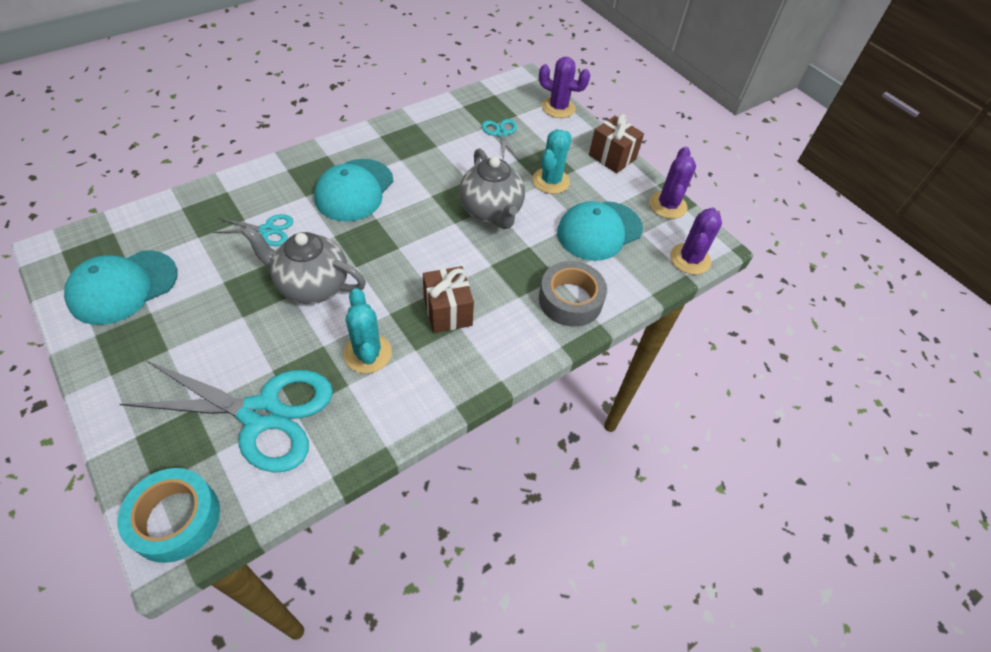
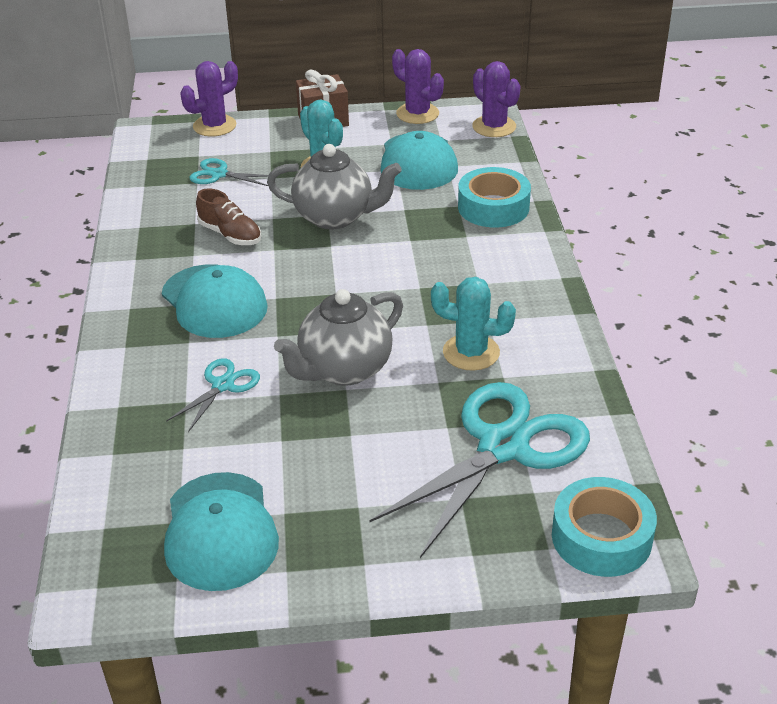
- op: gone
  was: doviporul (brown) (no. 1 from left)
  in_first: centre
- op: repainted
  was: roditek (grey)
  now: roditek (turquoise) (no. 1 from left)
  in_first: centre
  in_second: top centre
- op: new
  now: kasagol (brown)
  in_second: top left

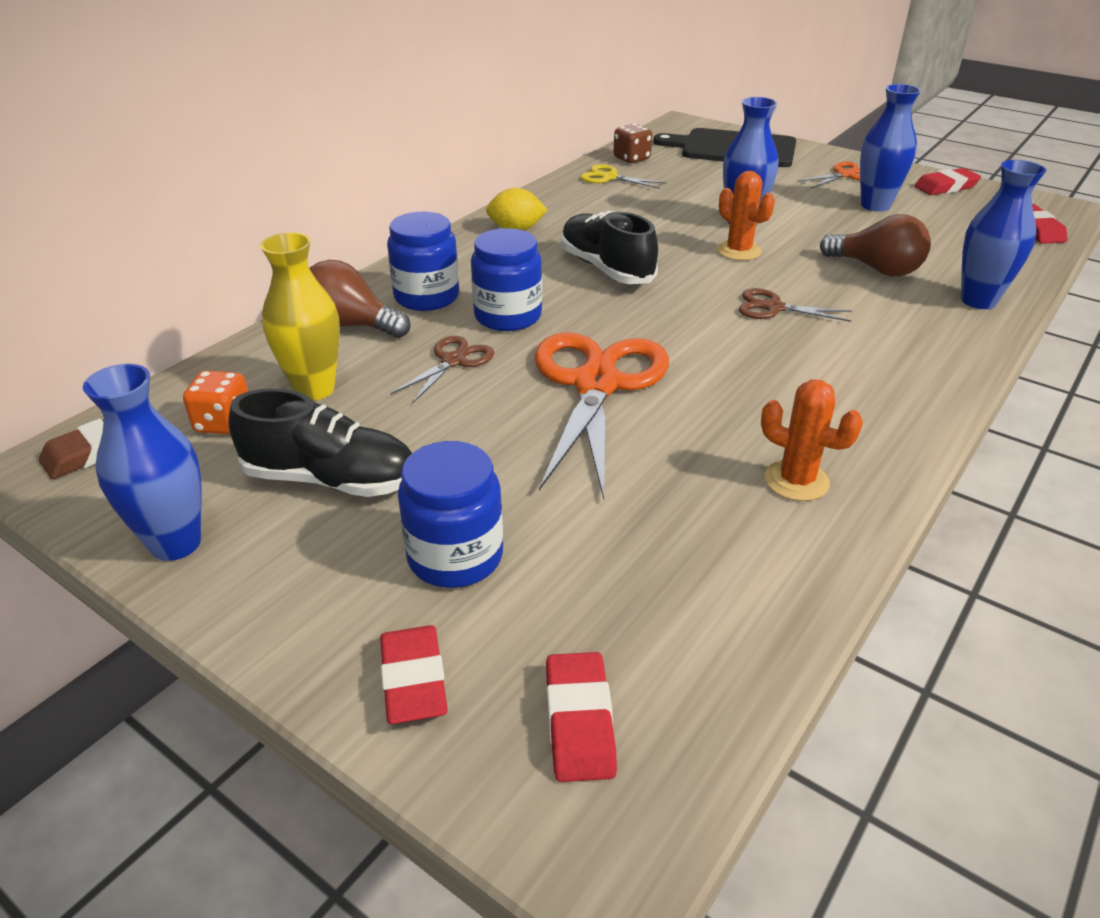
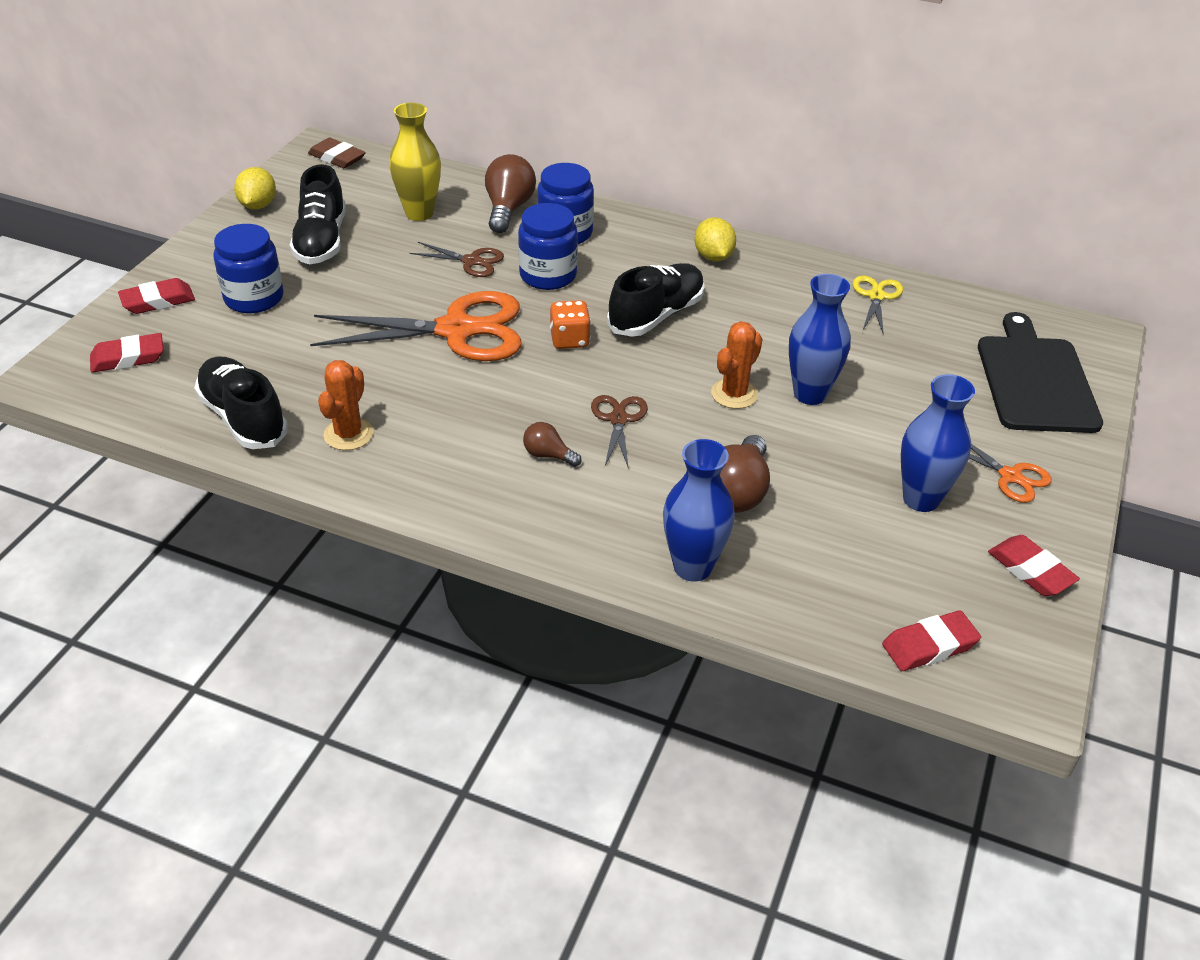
- op: swapped
  was: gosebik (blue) (no. 1 from left)
  now: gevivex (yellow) (no. 1 from left)
  in_first: middle left
  in_second: top left
- op: shifted
  was: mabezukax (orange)
  in_first: middle left
  in_second: centre
- op: gone
  was: mabezukax (brown)
  in_first: top centre
- op: new
  now: kasagol (black) (no. 1 from left)
  in_second: middle left
- op: new
  now: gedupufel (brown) (no. 2 from left)
  in_second: centre

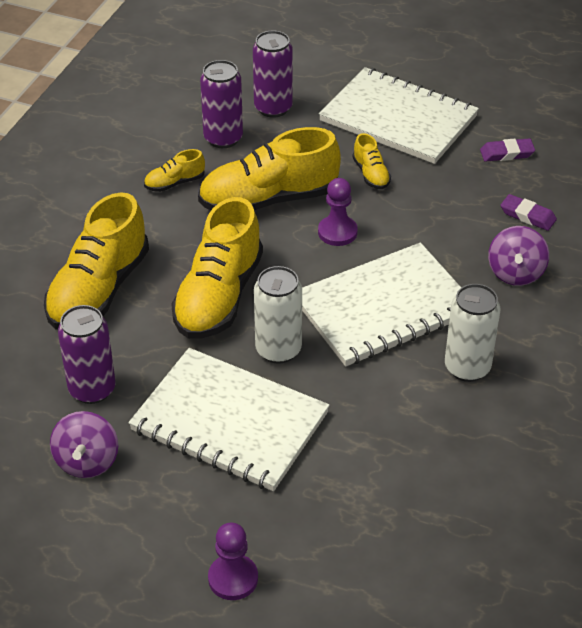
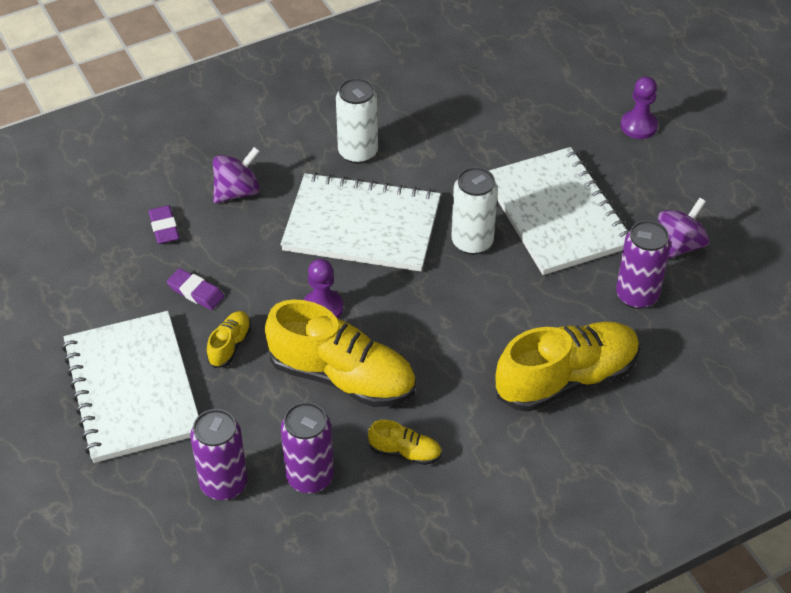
- op: gone
  was: kasagol (yellow) (no. 3 from left)
  in_first: centre
- op: shifted
  was: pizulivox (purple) (no. 1 from left in the first image)
  now: pizulivox (purple) (no. 2 from left)
  in_first: top right
  in_second: middle left

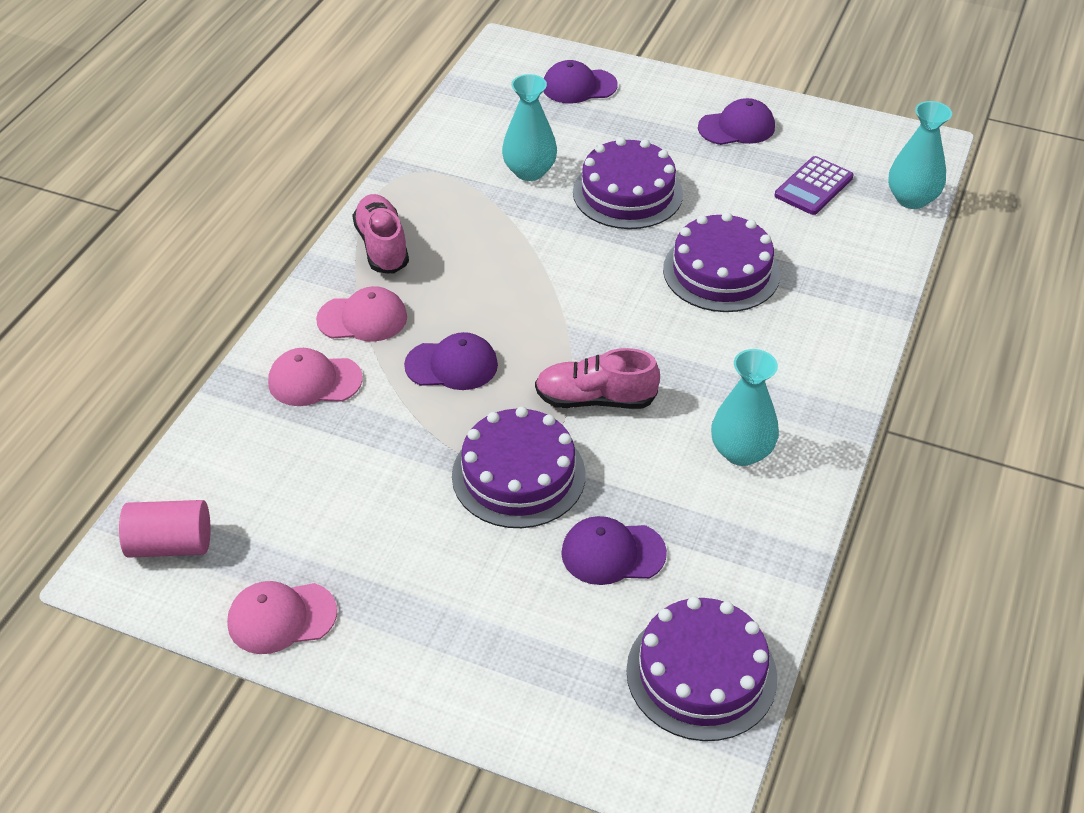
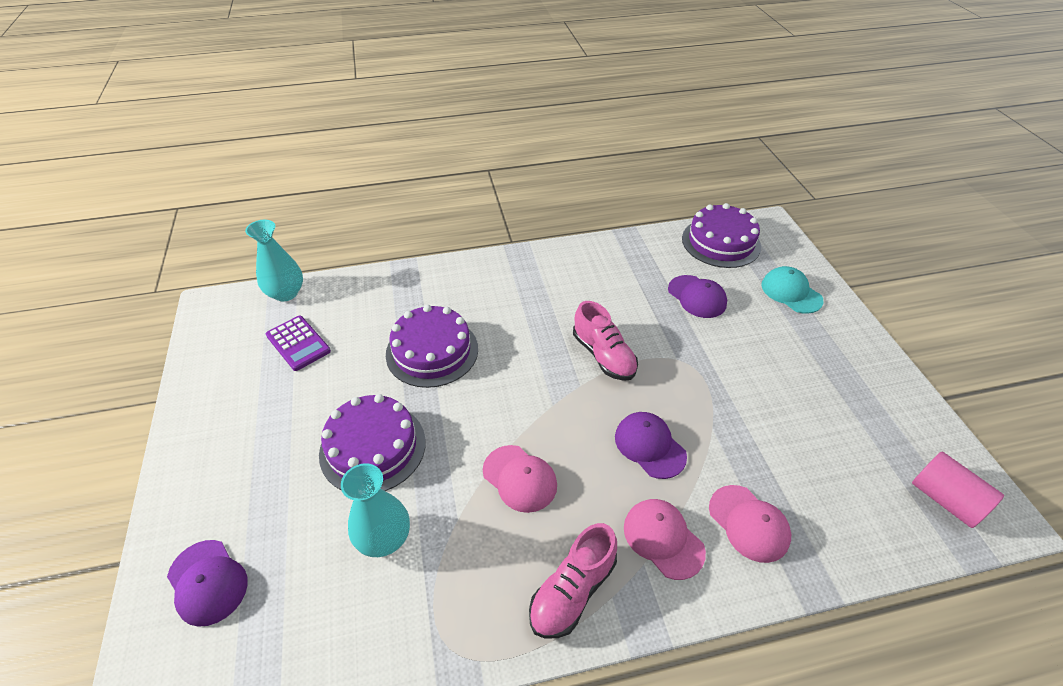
- op: shifted
  was: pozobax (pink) (no. 1 from left)
  in_first: bottom left
  in_second: bottom centre
- op: gone
  was: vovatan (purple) (no. 1 from left)
  in_first: centre
- op: gone
  was: pozobax (purple) (no. 4 from left)
  in_first: top right
- op: gone
  was: gosebik (turquoise) (no. 2 from left)
  in_first: middle right
- op: rotated
  was: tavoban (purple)
  in_first: top right
  in_second: middle left
  clockwise: 45
- op: new
  now: pozobax (turquoise)
  in_second: middle right

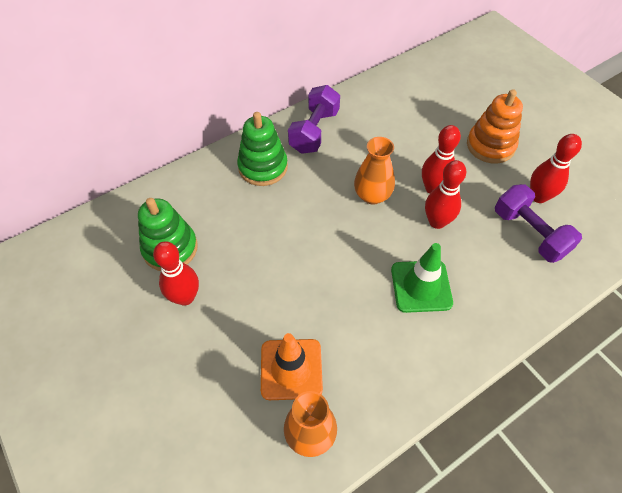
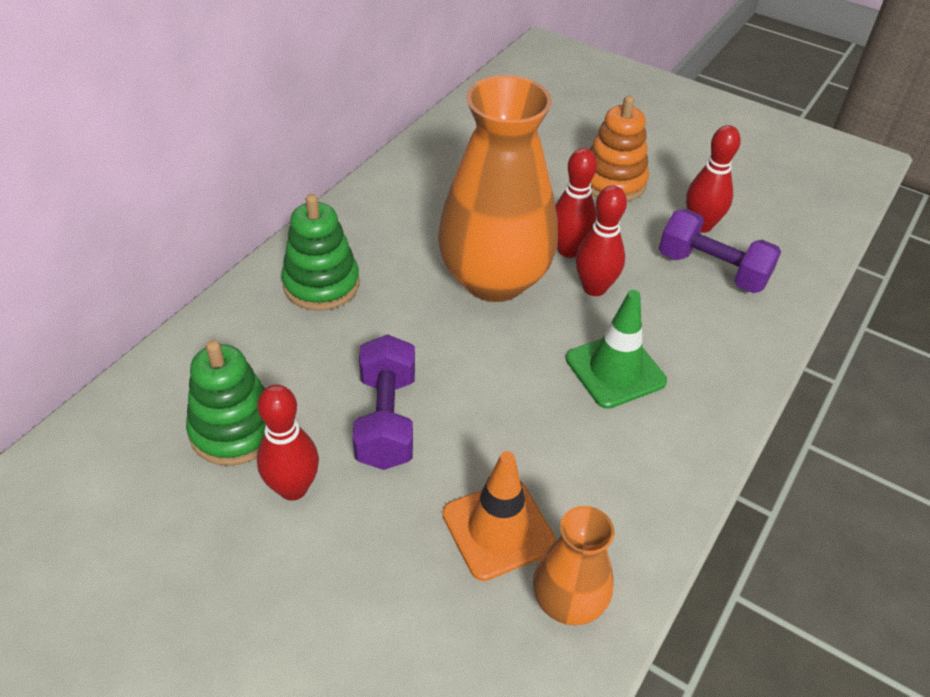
- op: shifted
  was: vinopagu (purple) (no. 1 from left)
  in_first: top centre
  in_second: centre
- op: scaled
  was: gosebik (orange) (no. 2 from left in the first image)
  in_first: centre
  in_second: top centre
  ratio: 2.0

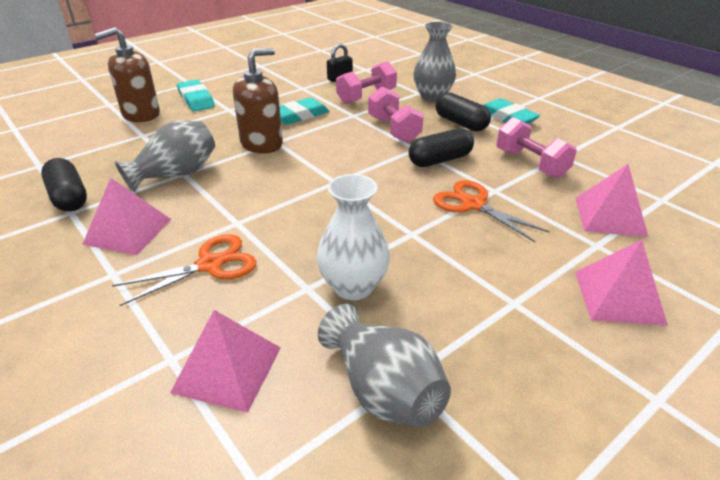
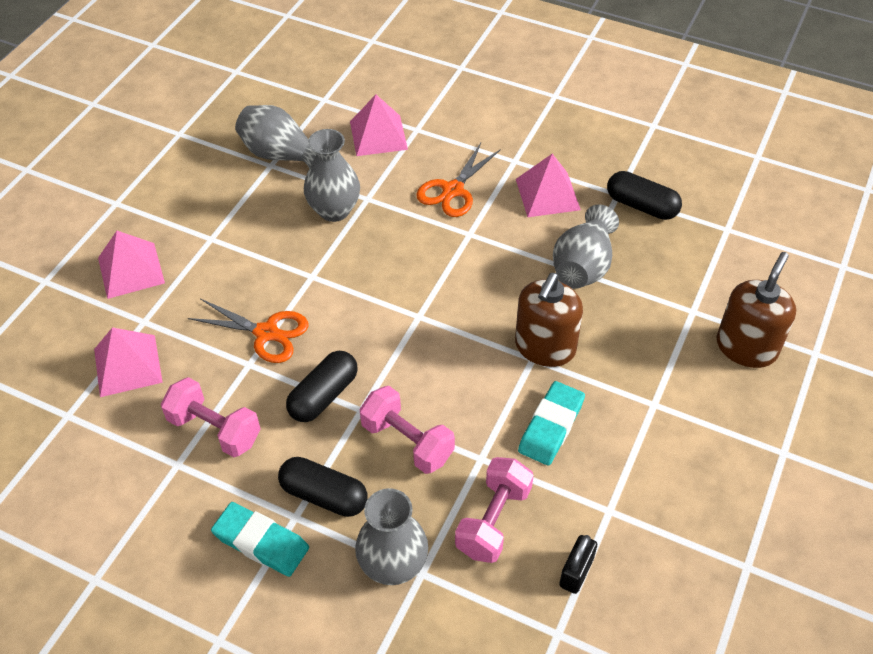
- op: gone
  was: pizulivox (turquoise) (no. 1 from left)
  in_first: top left
- op: repainted
  was: gosebik (white)
  now: gosebik (grey) (no. 2 from left)
  in_first: centre
  in_second: top centre

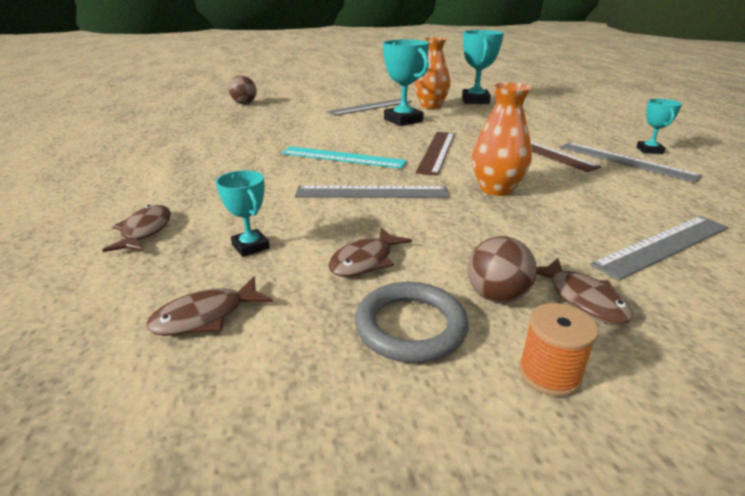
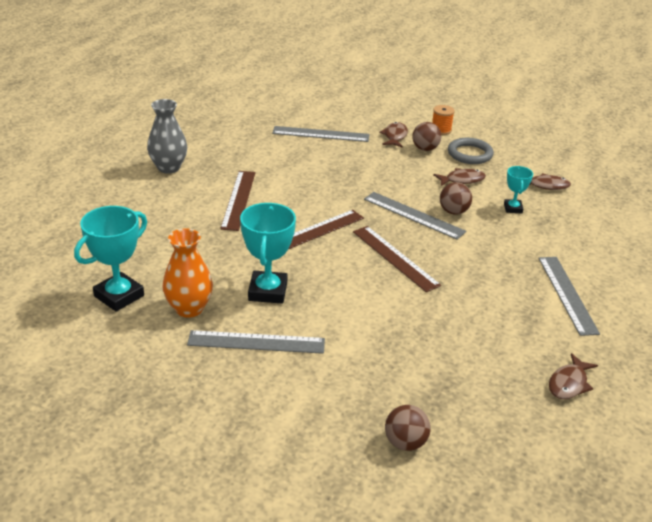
- op: shifted
  was: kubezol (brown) (no. 1 from left in the first image)
  now: kubezol (brown) (no. 4 from left)
  in_first: middle left
  in_second: bottom right
- op: repainted
  was: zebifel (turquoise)
  now: zebifel (brown) (no. 3 from left)
  in_first: top centre
  in_second: centre
- op: gone
  was: gosebik (orange) (no. 2 from left)
  in_first: top right
- op: shifted
  was: zebifel (grey) (no. 3 from left in the first image)
  now: zebifel (grey) (no. 4 from left)
  in_first: top right
  in_second: middle right
- op: swapped
  was: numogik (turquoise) (no. 4 from left)
  now: gosebik (grey)
  in_first: top right
  in_second: top left
- op: new
  now: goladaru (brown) (no. 3 from left)
  in_second: middle right

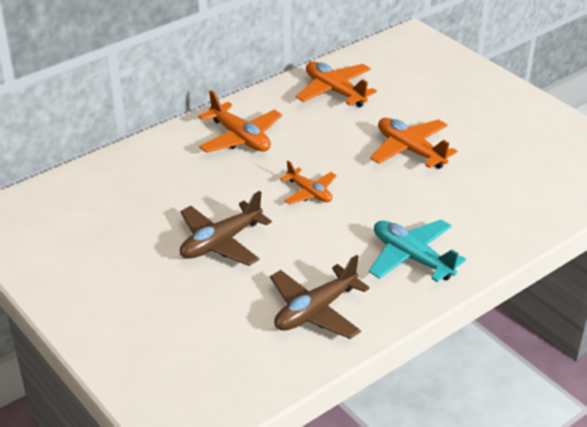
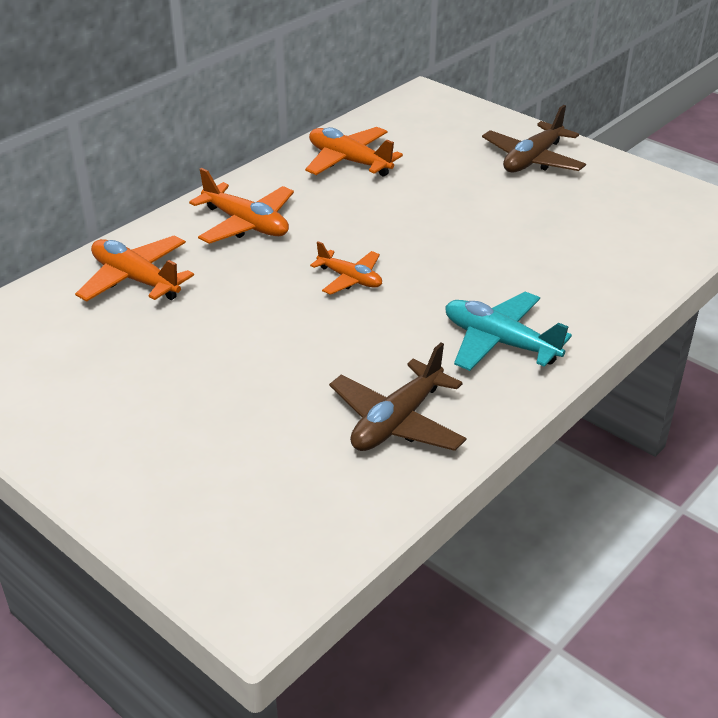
- op: shifted
  was: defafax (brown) (no. 1 from left in the first image)
  now: defafax (brown) (no. 2 from left)
  in_first: centre
  in_second: top right
- op: shifted
  was: defafax (orange) (no. 4 from left in the first image)
  now: defafax (orange) (no. 1 from left)
  in_first: middle right
  in_second: middle left

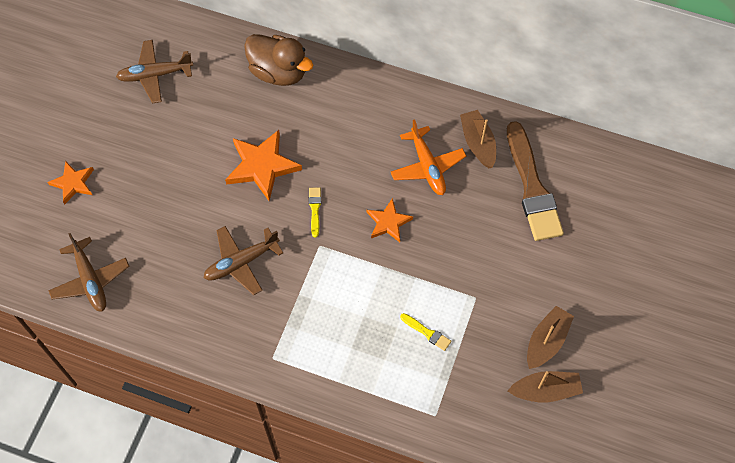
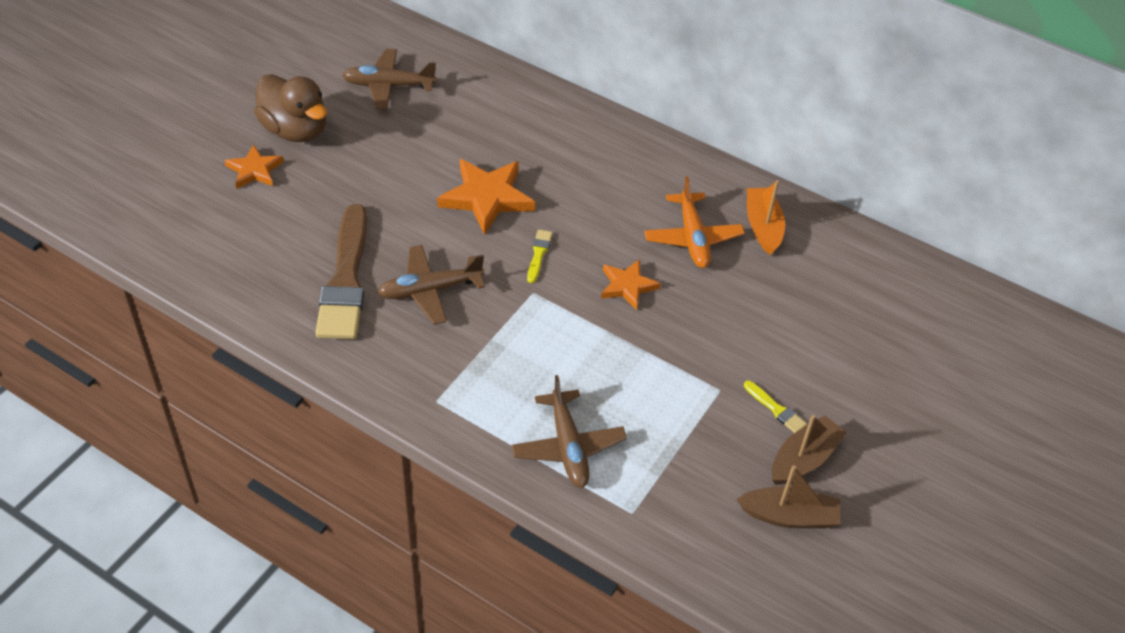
- op: shifted
  was: defafax (brown) (no. 1 from left in the first image)
  now: defafax (brown) (no. 3 from left)
  in_first: middle left
  in_second: bottom centre
- op: shifted
  was: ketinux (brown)
  in_first: top centre
  in_second: top left
- op: shifted
  was: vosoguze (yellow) (no. 2 from left)
  in_first: bottom centre
  in_second: middle right
- op: repainted
  was: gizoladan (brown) (no. 1 from left)
  now: gizoladan (orange)
  in_first: top centre
  in_second: middle right
- op: shifted
  was: vosoguze (brown)
  in_first: middle right
  in_second: middle left

